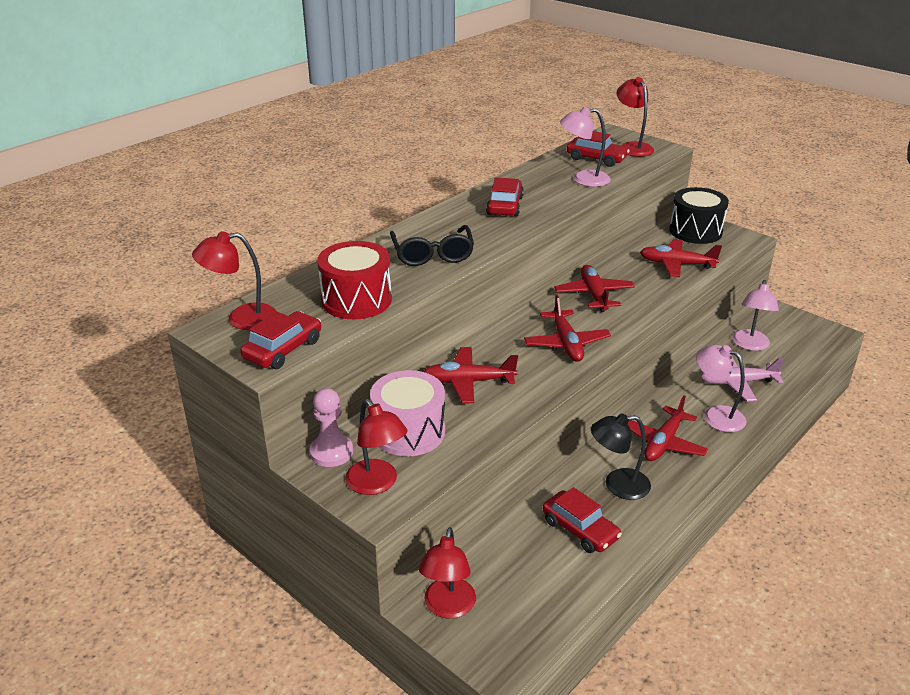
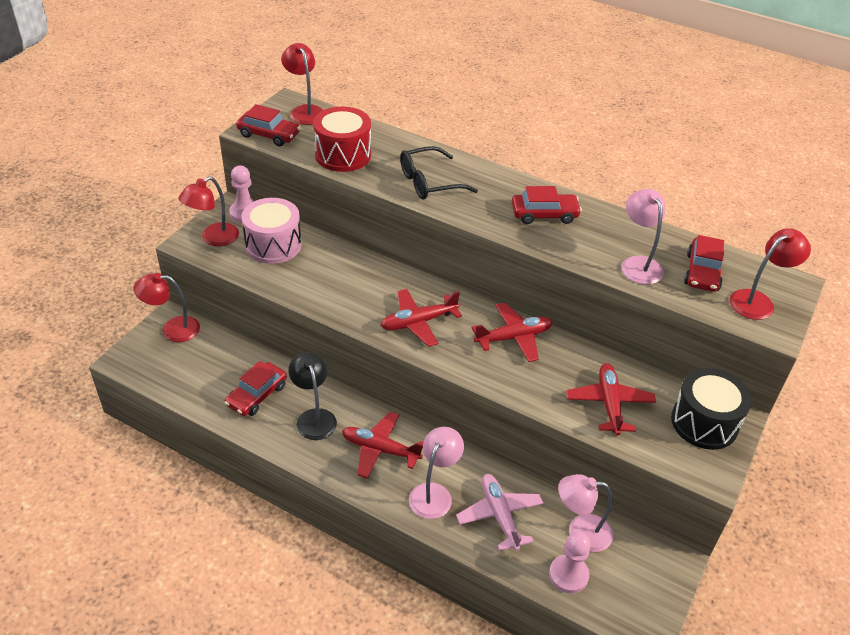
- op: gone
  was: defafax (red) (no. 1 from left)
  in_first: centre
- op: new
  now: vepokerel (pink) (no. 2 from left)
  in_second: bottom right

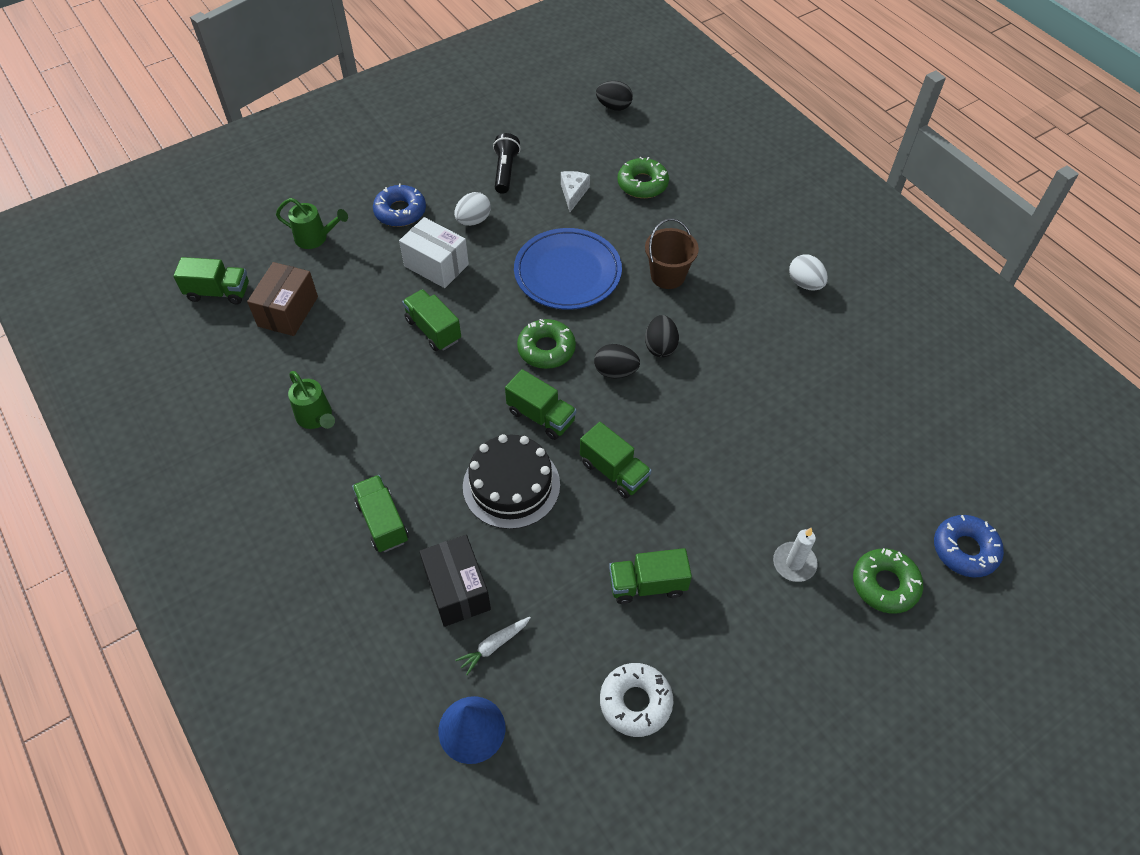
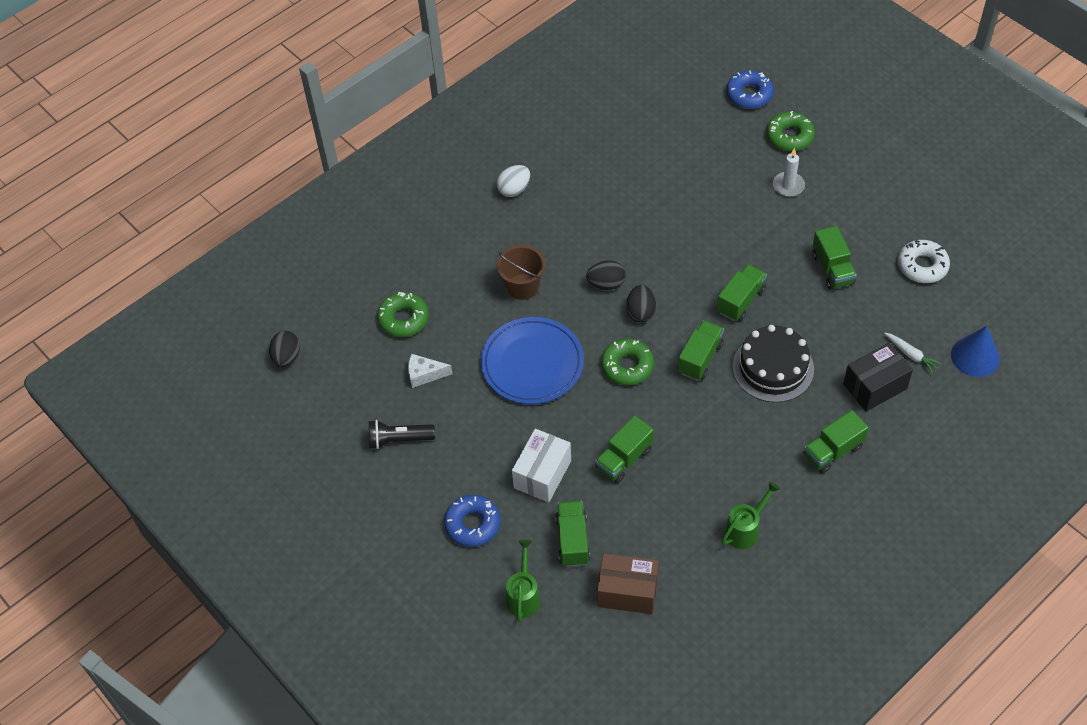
- op: shifted
  was: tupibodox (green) (no. 1 from left)
  in_first: top left
  in_second: bottom centre
- op: gone
  was: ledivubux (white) (no. 1 from left)
  in_first: top centre

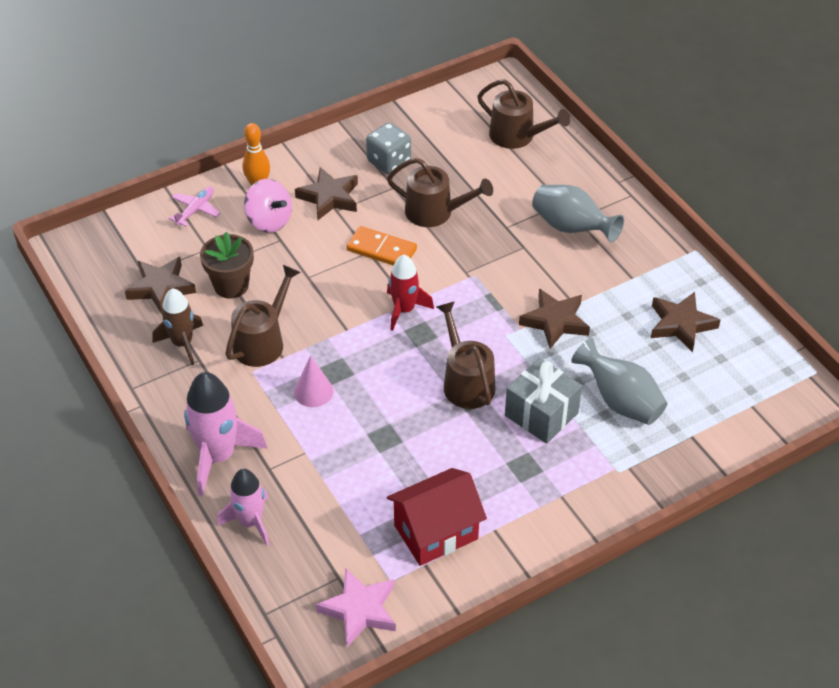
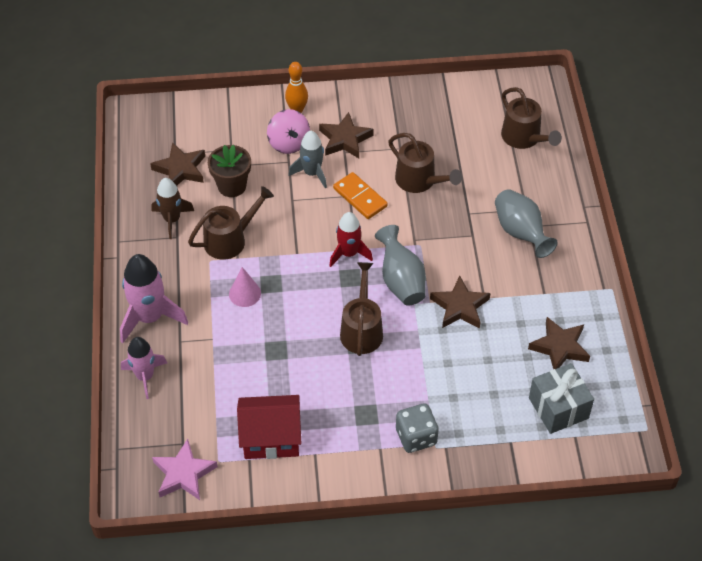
- op: gone
  was: defafax (pink)
  in_first: top left
- op: shifted
  was: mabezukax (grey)
  in_first: top centre
  in_second: bottom centre
- op: shifted
  was: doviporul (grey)
  in_first: centre
  in_second: bottom right
- op: shifted
  was: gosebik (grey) (no. 2 from left in the first image)
  now: gosebik (grey) (no. 1 from left)
  in_first: middle right
  in_second: centre
- op: new
  now: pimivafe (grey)
  in_second: top centre

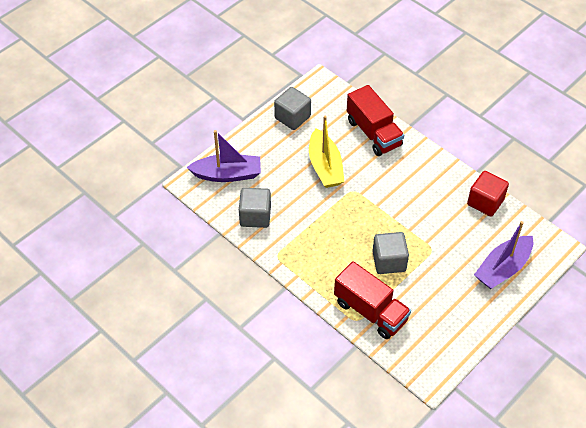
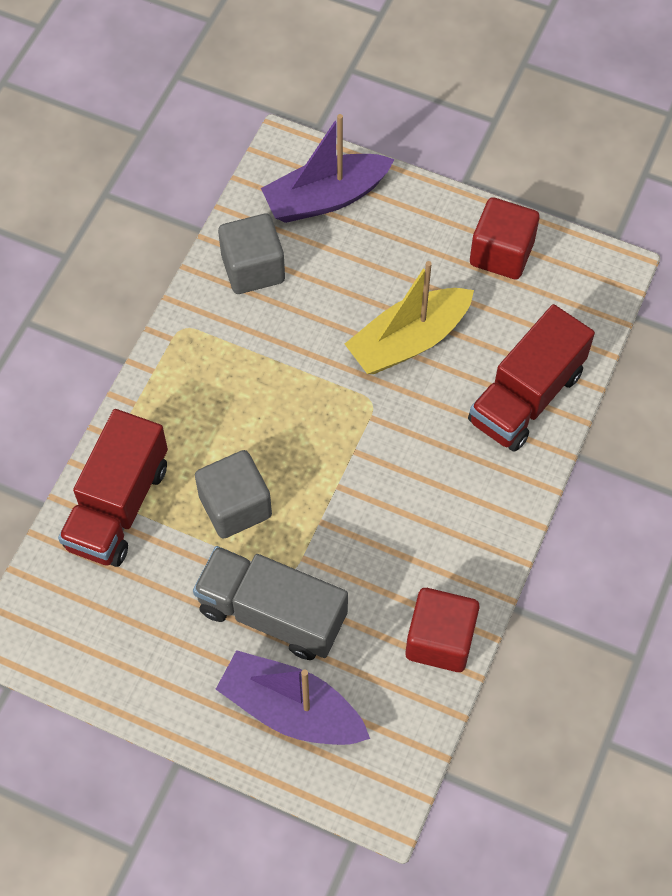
- op: rotated
  was: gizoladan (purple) (no. 1 from left in the first image)
  in_first: centre
  in_second: top centre
  clockwise: 90
- op: repainted
  was: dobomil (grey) (no. 2 from left)
  now: dobomil (red) (no. 2 from left)
  in_first: top centre
  in_second: top right
- op: new
  now: tupibodox (grey)
  in_second: bottom centre

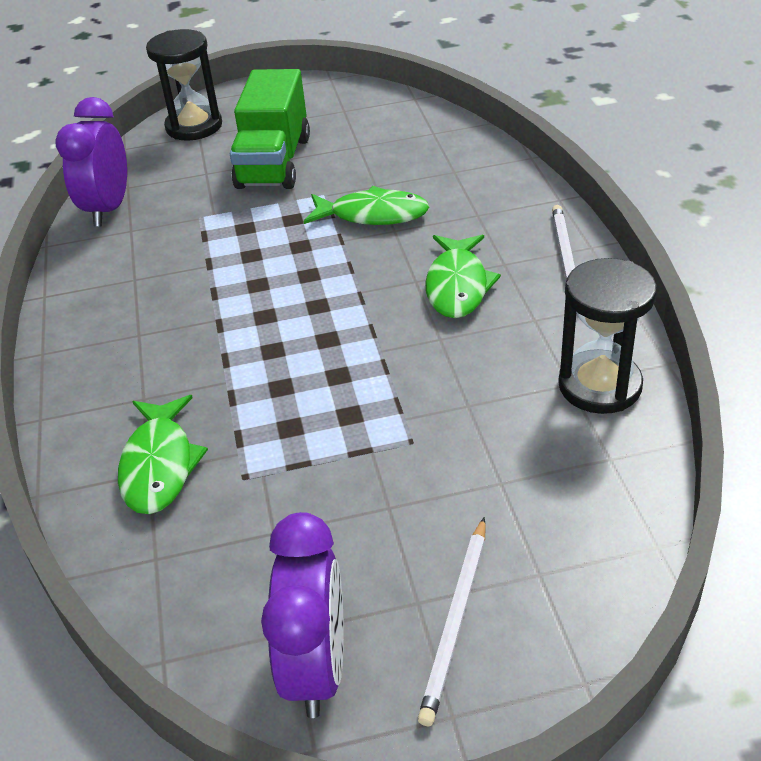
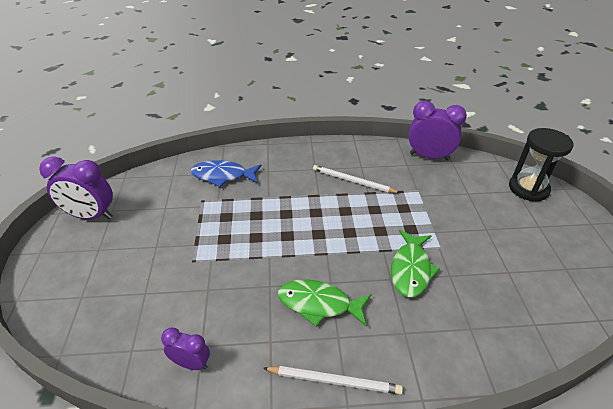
- op: repainted
  was: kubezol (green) (no. 1 from left)
  now: kubezol (blue)
  in_first: middle left
  in_second: centre
- op: gone
  was: tupibodox (green)
  in_first: top centre
- op: shifted
  was: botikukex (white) (no. 1 from left in the first image)
  now: botikukex (white) (no. 2 from left)
  in_first: bottom centre
  in_second: centre
- op: swapped
  was: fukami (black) (no. 2 from left)
  now: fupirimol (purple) (no. 2 from left)
  in_first: middle right
  in_second: bottom left

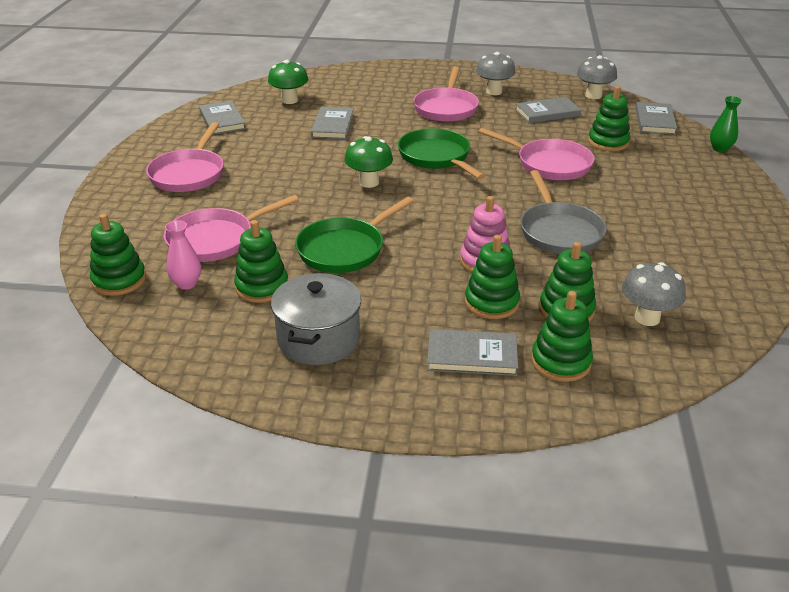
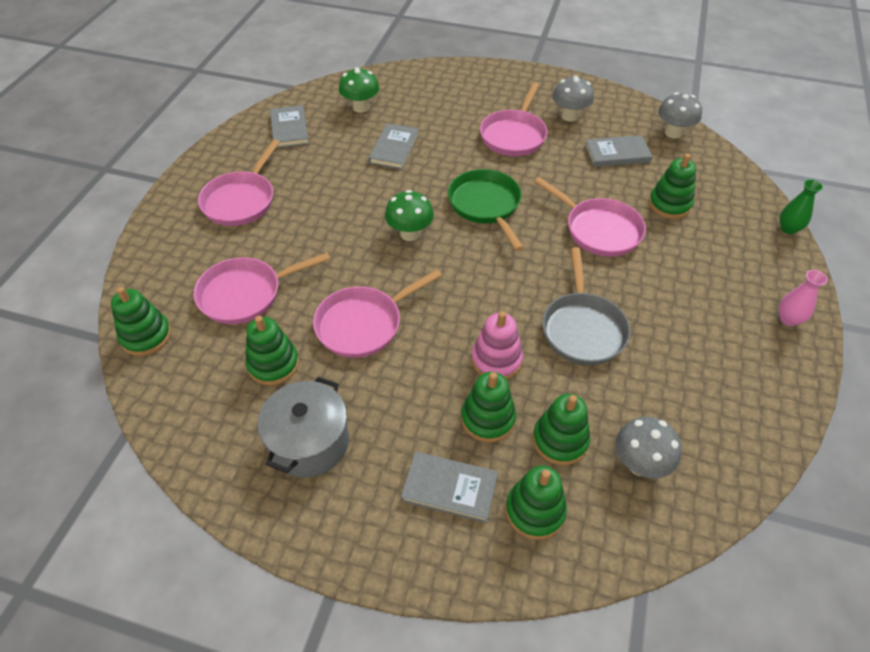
- op: shifted
  was: gosebik (pink)
  in_first: middle left
  in_second: middle right
- op: repainted
  was: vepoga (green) (no. 1 from left)
  now: vepoga (pink) (no. 3 from left)
  in_first: centre
  in_second: centre
- op: gone
  was: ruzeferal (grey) (no. 5 from left)
  in_first: top right

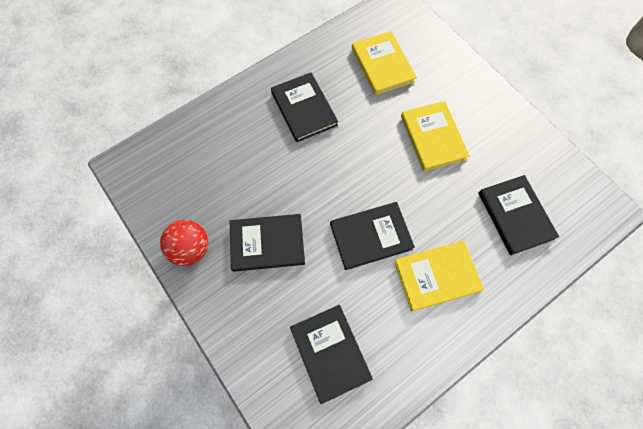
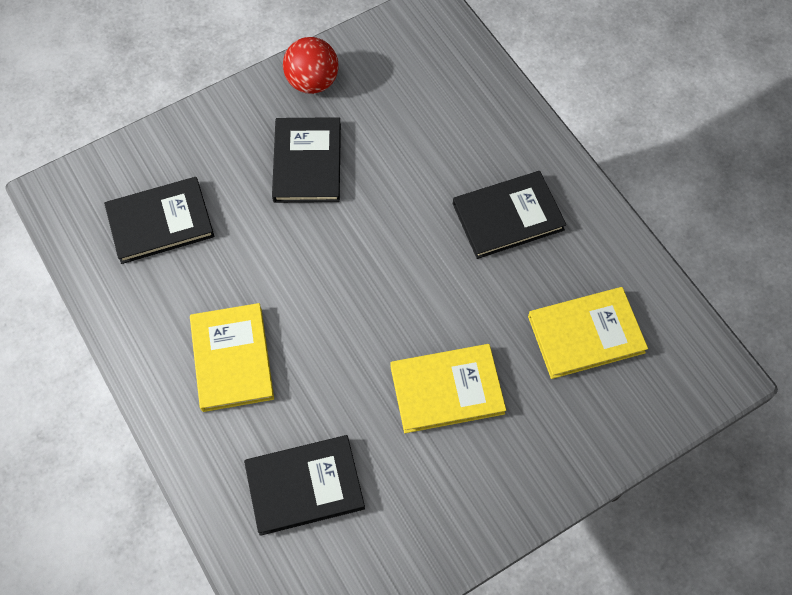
- op: gone
  was: ruzeferal (black) (no. 4 from left)
  in_first: centre

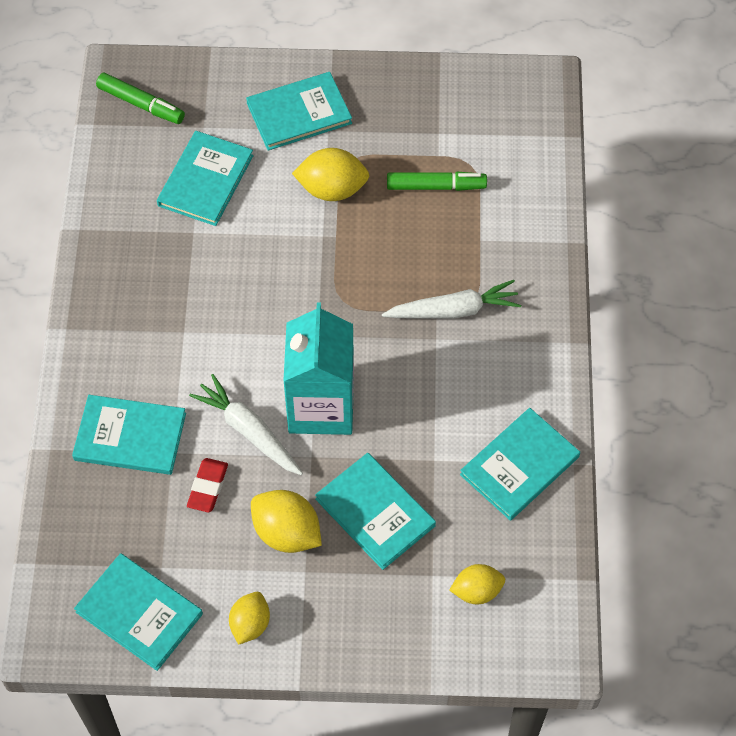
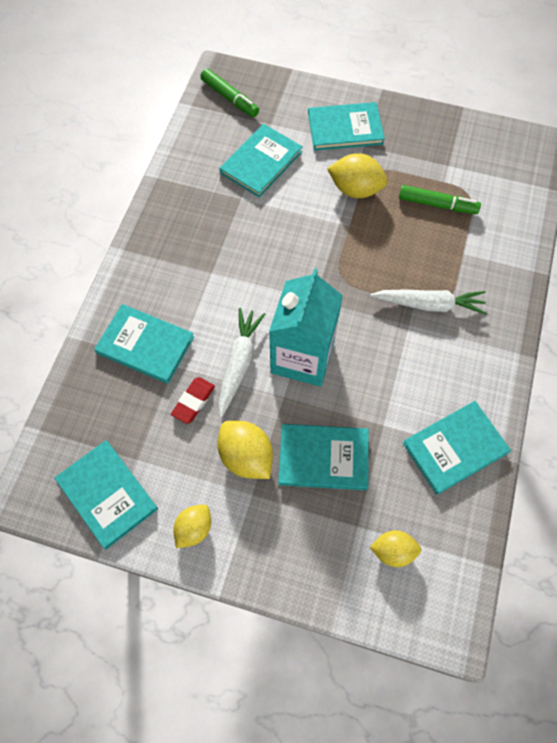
- op: rotated
  was: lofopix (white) (no. 1 from left)
  in_first: centre
  in_second: centre
  clockwise: 45
- op: rotated
  was: ruzeferal (turquoise) (no. 5 from left in the first image)
  in_first: bottom centre
  in_second: centre
  clockwise: -60

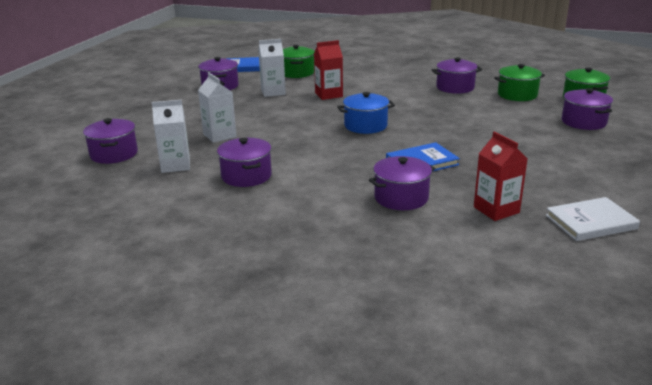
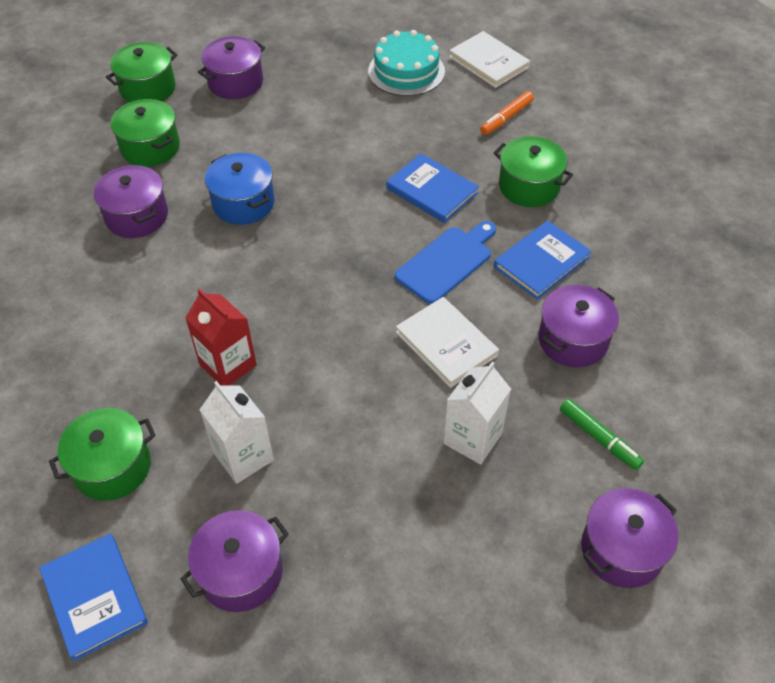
- op: swapped
  was: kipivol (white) (no. 1 from left)
  now: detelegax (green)
  in_first: middle left
  in_second: middle right
- op: shifted
  was: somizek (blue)
  in_first: top centre
  in_second: top left
- op: repainted
  was: somizek (purple) (no. 4 from left)
  now: somizek (green) (no. 4 from left)
  in_first: centre
  in_second: top right
- op: swapped
  was: kipivol (red) (no. 2 from left)
  now: detelegax (orange)
  in_first: middle right
  in_second: top centre
- op: new
  now: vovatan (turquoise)
  in_second: top centre
- op: new
  now: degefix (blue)
  in_second: centre
- op: new
  now: ruzeferal (white) (no. 1 from left)
  in_second: centre
- op: new
  now: ruzeferal (blue) (no. 3 from left)
  in_second: middle right

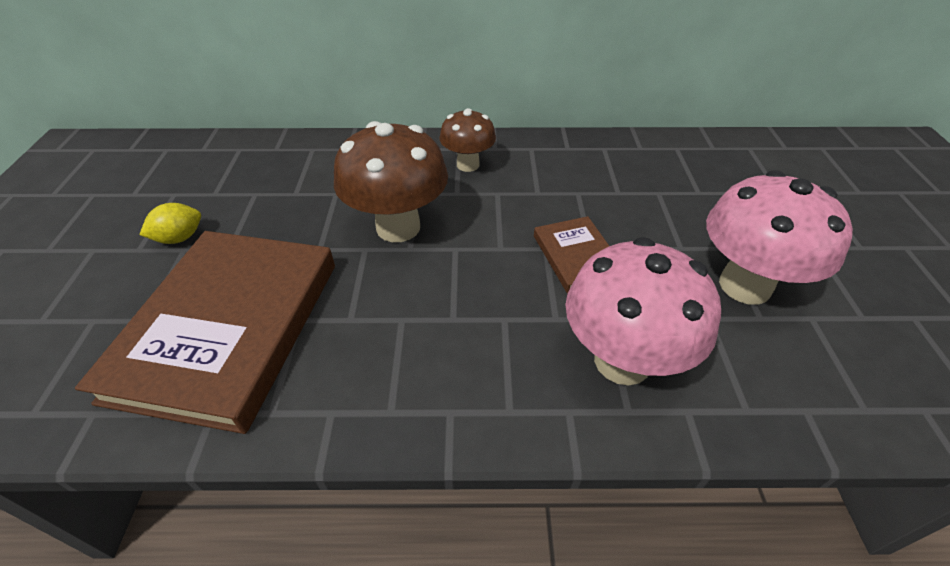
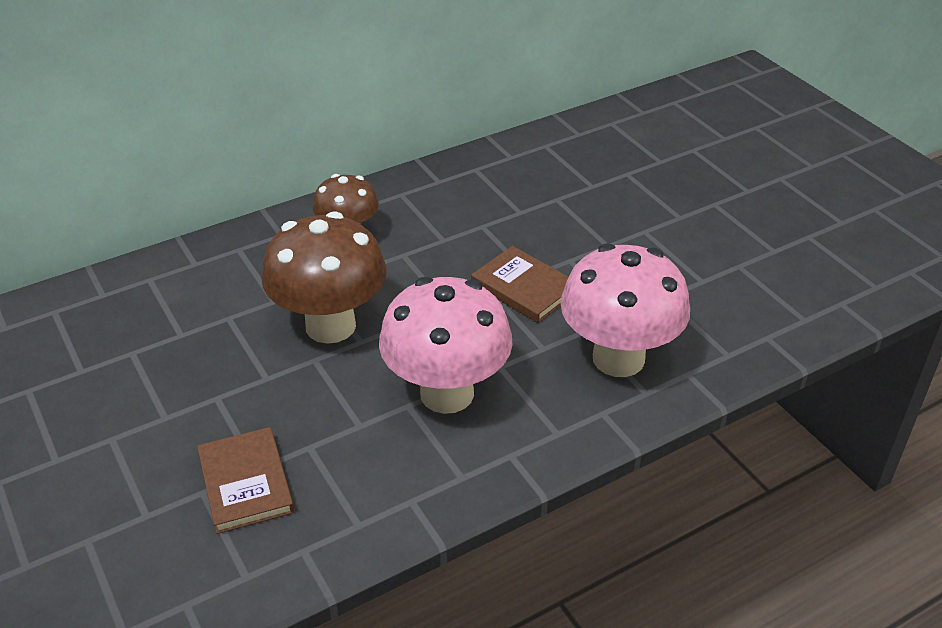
- op: scaled
  was: ruzeferal (brown) (no. 1 from left)
  in_first: middle left
  in_second: bottom left
  ratio: 0.47
- op: gone
  was: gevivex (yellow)
  in_first: middle left
- op: shifted
  was: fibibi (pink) (no. 2 from left in the first image)
  now: fibibi (pink) (no. 1 from left)
  in_first: middle right
  in_second: centre

